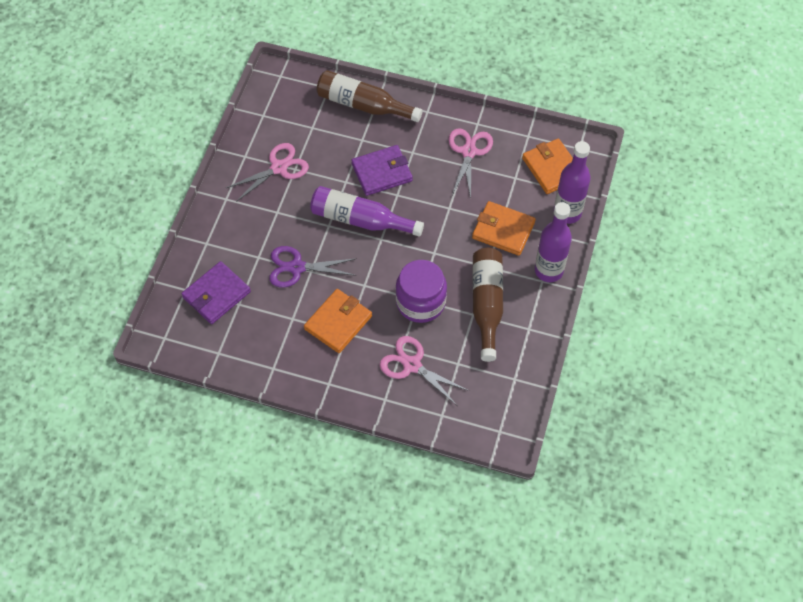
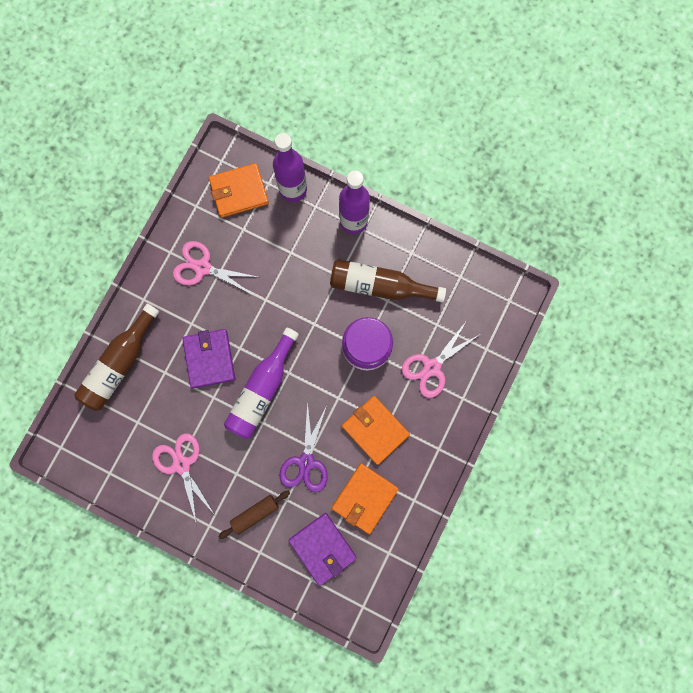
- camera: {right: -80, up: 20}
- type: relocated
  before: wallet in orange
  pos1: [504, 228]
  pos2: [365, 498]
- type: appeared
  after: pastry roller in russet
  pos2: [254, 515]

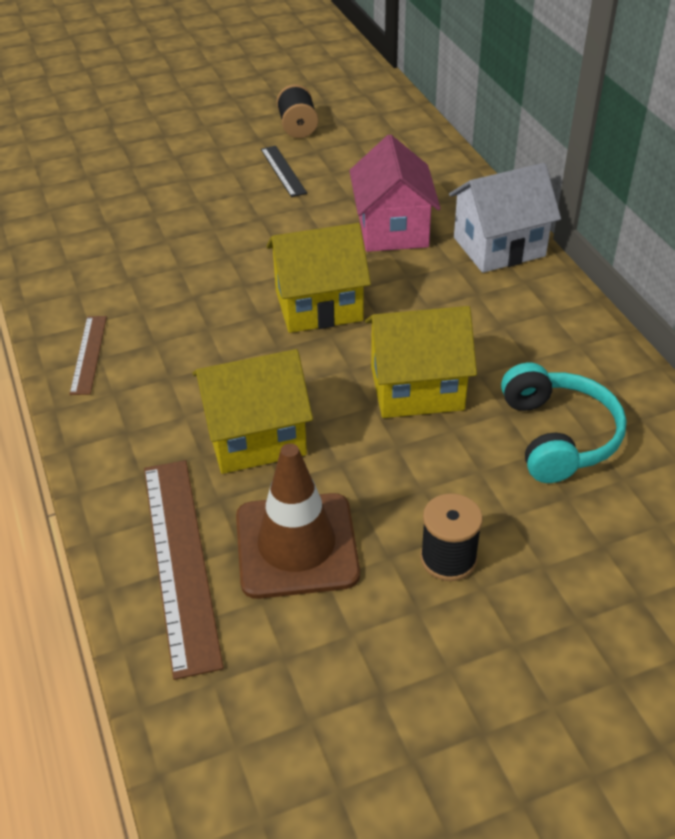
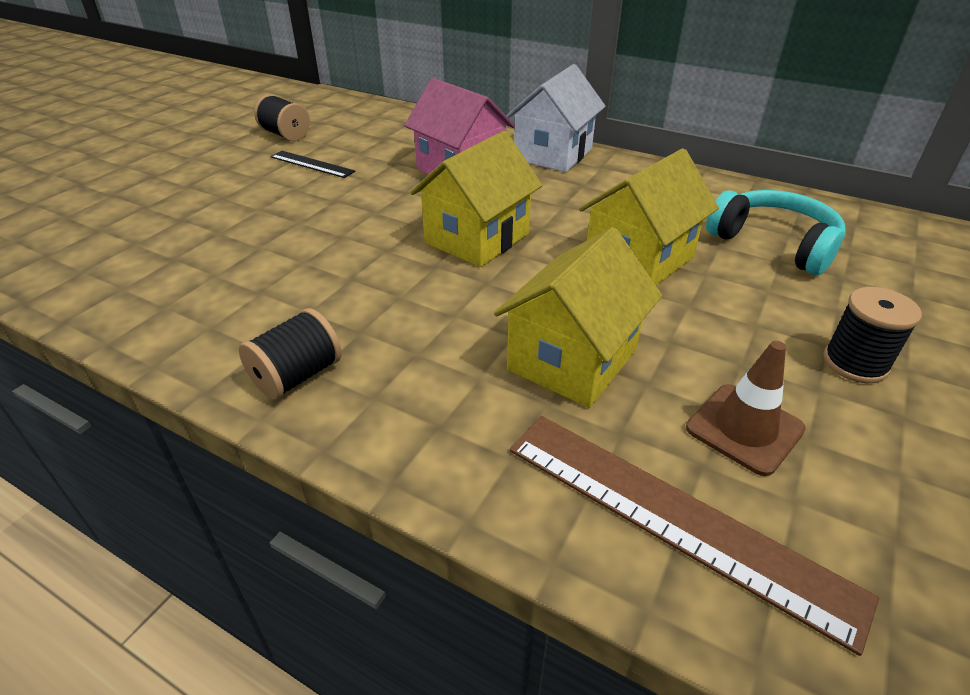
- camera: {right: -40, up: -5}
- type: exchanged
  before: ruler in russet
  after: bobbin in black
  pos1: [88, 355]
  pos2: [290, 354]
- type: size
  before: safety cone in russet
  pos1: [298, 521]
  pos2: [746, 408]
  scale: 0.64

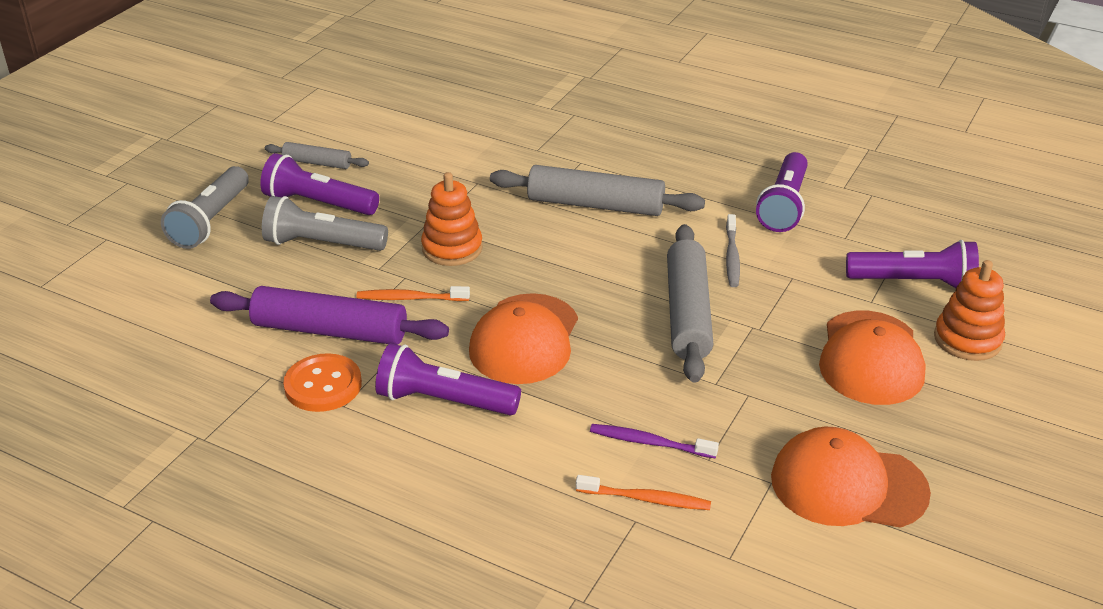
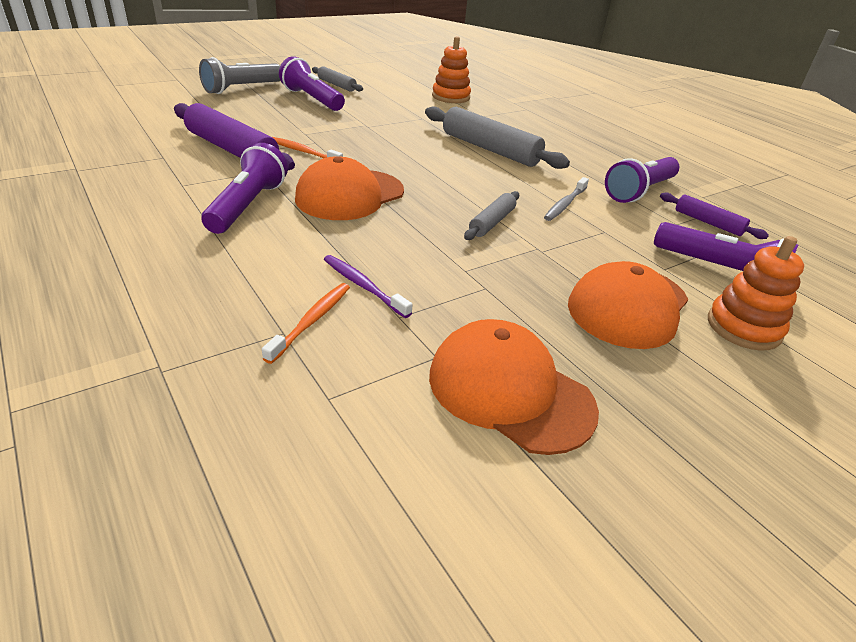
- camera: {right: 25, up: 0}
- type: relocated
  before: stacking rings in orange
  pos1: [452, 219]
  pos2: [451, 69]
- type: missing
  before: pocket torch in gray
  pos1: [325, 223]
- type: size
  before: pastry roller in gray
  pos1: [690, 303]
  pos2: [491, 215]
  scale: 0.54
- type: spun
  before: pocket torch in royal purple
  pos1: [448, 379]
  pos2: [244, 188]
  turn: 60
- type: missing
  before: button in orange
  pos1: [322, 382]
- type: spun
  before: tooth brush in orange
  pos1: [643, 492]
  pos2: [306, 323]
  turn: -105
- type: appeared
  after: pastry roller in royal purple
  pos2: [714, 216]

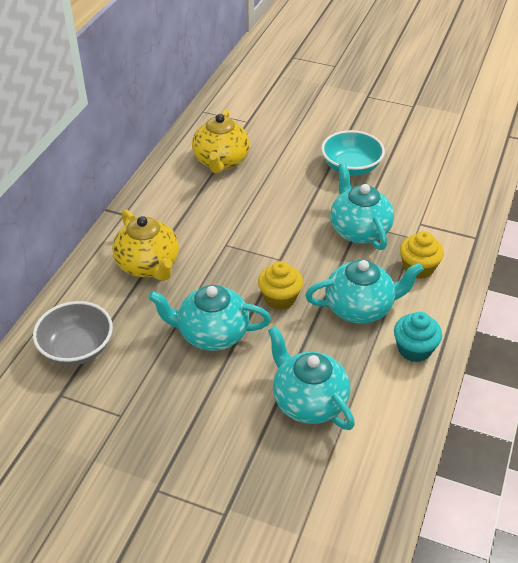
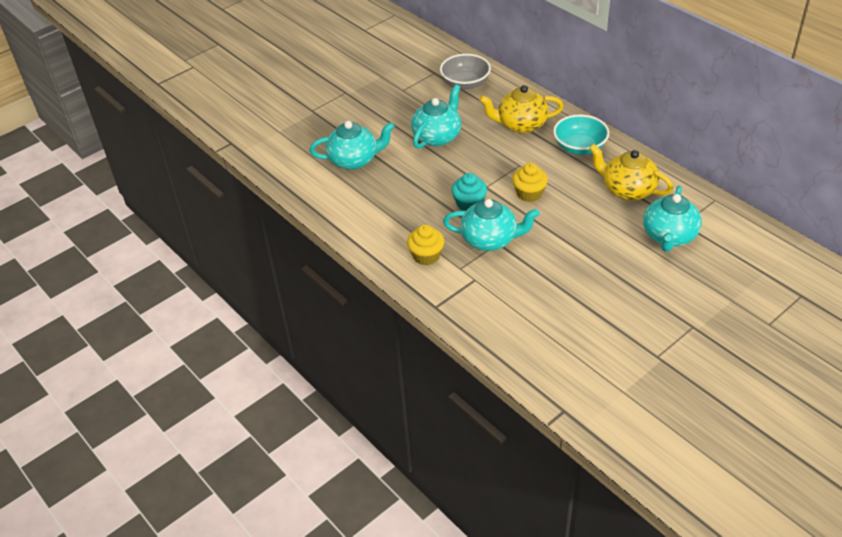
- camera: {right: 120, up: 0}
- type: relocated
  before: serving bowl in teal
  pos1: [353, 153]
  pos2: [581, 135]
- type: relocated
  before: teapot in teal
  pos1: [364, 292]
  pos2: [672, 219]
- type: relocated
  before: fairy cake in bright yellow
  pos1: [280, 285]
  pos2: [530, 182]
- type: relocated
  before: fairy cake in teal
  pos1: [418, 337]
  pos2: [469, 192]

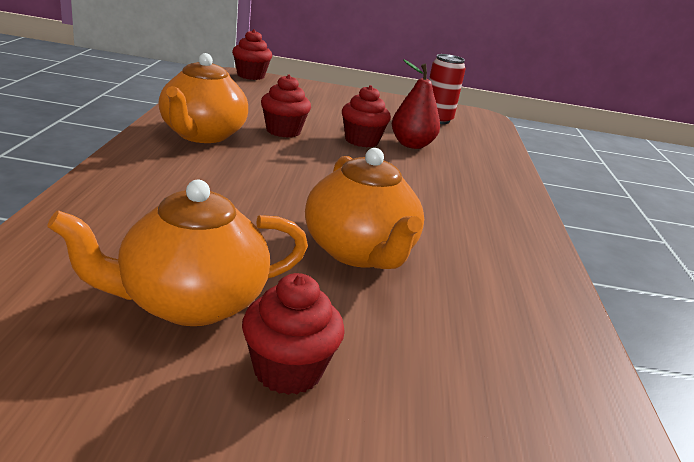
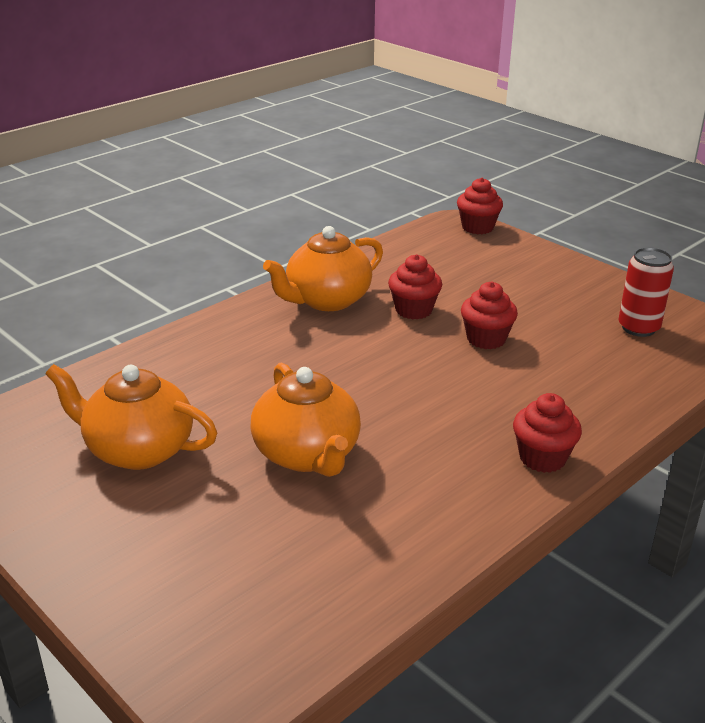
- camera: {right: 45, up: 5}
- type: missing
  before: pear fruit in red
  pos1: [416, 104]
- type: spun
  before: teapot in orange
  pos1: [364, 208]
  pos2: [305, 419]
  turn: -45
- type: relocated
  before: fairy cake in red
  pos1: [293, 334]
  pos2: [547, 433]

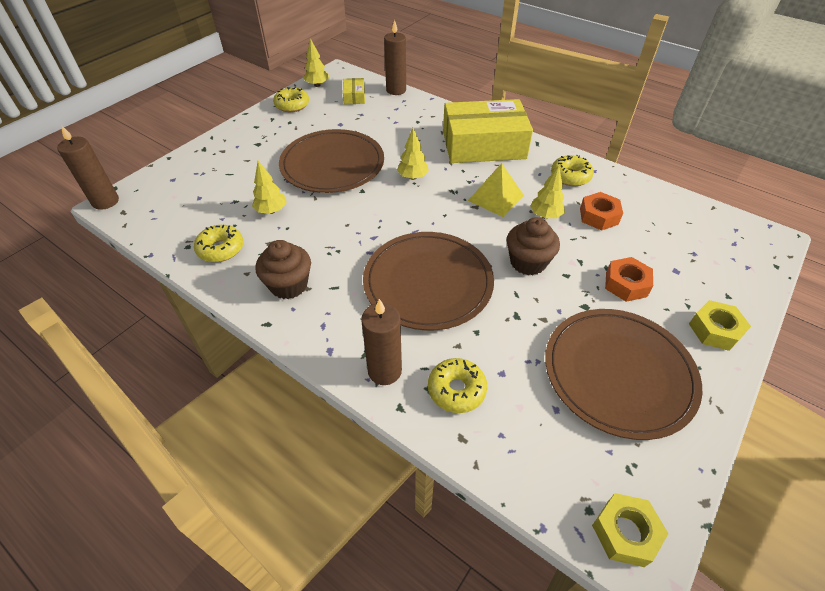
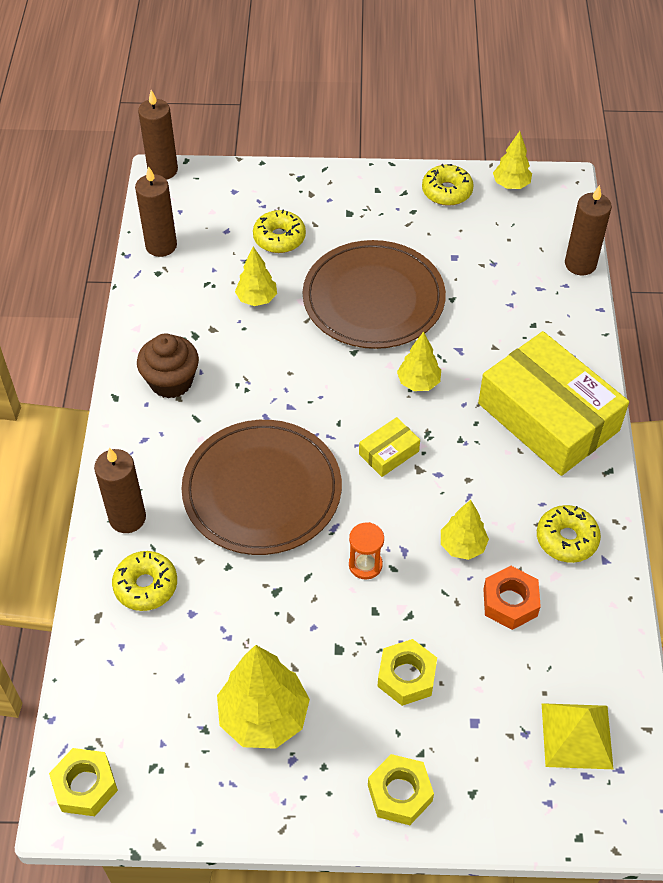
- camera: {right: 55, up: 5}
- type: relocated
  before: parcel in bright yellow
  pos1: [354, 91]
  pos2: [389, 447]
- type: relocated
  before: solid pyramid in bright yellow
  pos1: [496, 190]
  pos2: [577, 736]
- type: exchanged
  before: fairy cake in russet
  after: sandglass in orange
  pos1: [533, 246]
  pos2: [366, 551]
- type: relocated
  before: glazed donut in bright yellow
  pos1: [218, 243]
  pos2: [279, 231]
- type: colour
  before: hex nut in orange
  after: hex nut in bright yellow
  pos1: [629, 279]
  pos2: [407, 672]
- type: exchanged
  before: flat dish in russet
  after: toy tree in bright yellow
  pos1: [623, 374]
  pos2: [263, 697]
- type: appeared
  after: pillar candle in russet
  pos2: [156, 211]

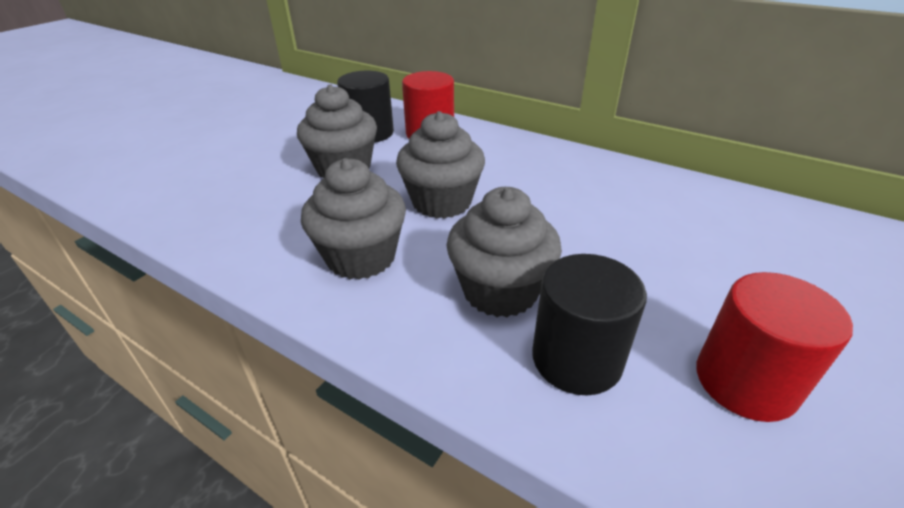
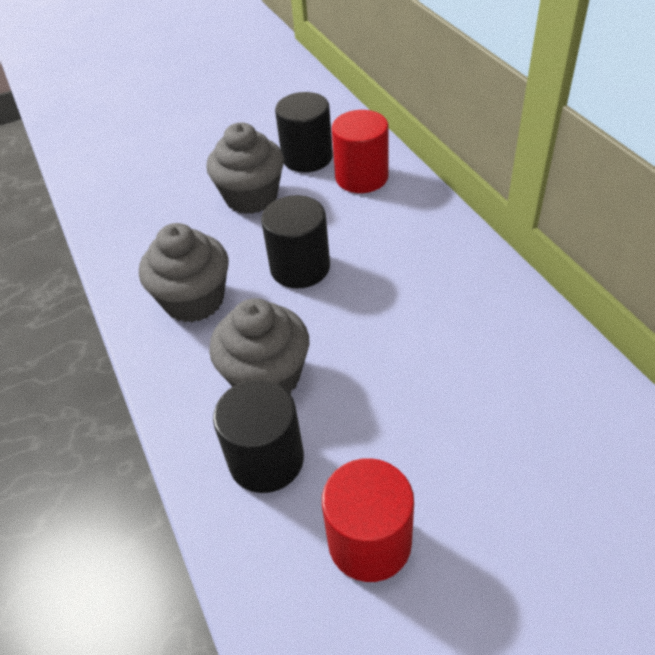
- camera: {right: 35, up: 10}
- type: exchanged
  before: fairy cake in gray
  after: cylinder in black
  pos1: [440, 165]
  pos2: [295, 241]

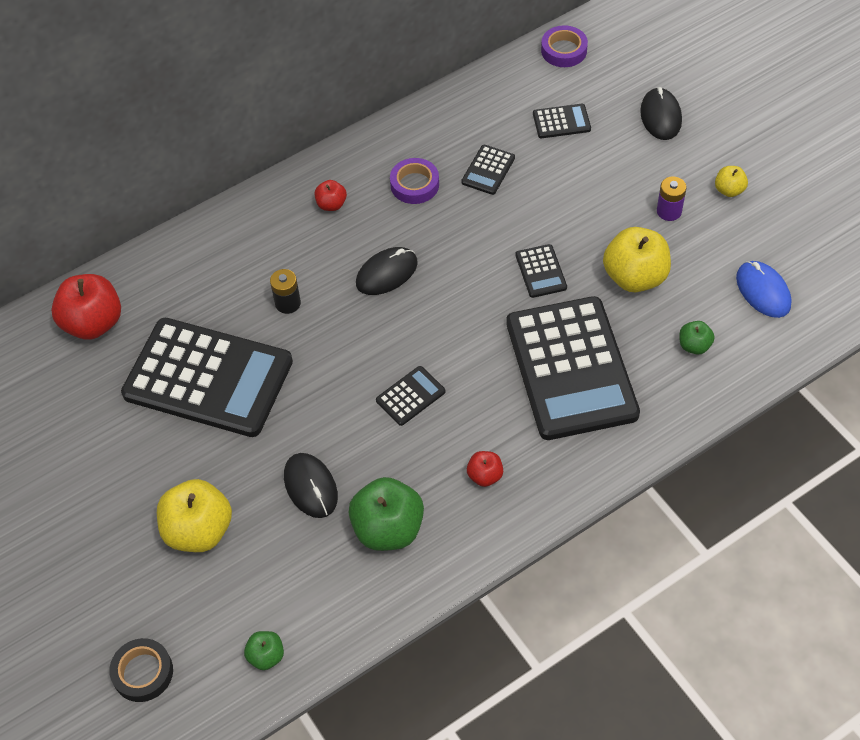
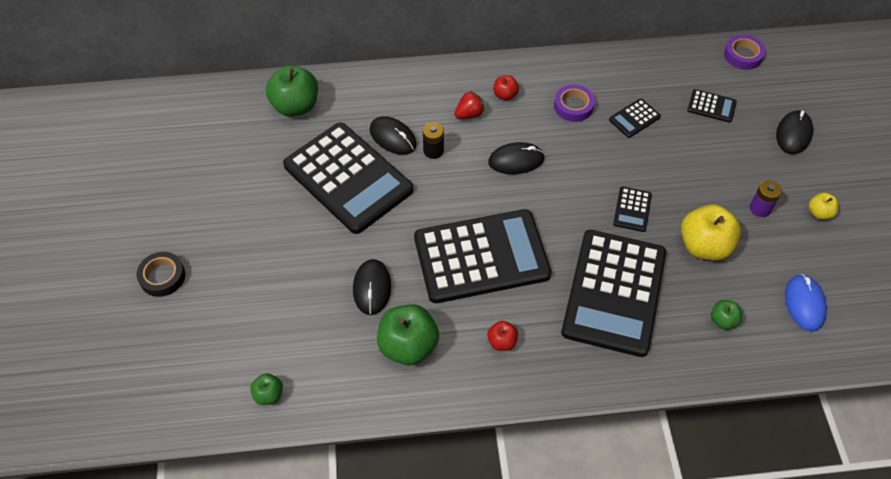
- camera: {right: 25, up: 0}
- type: colour
  before: toy apple in red
  after: toy apple in leaf-green
  pos1: [86, 307]
  pos2: [292, 91]
- type: size
  before: calculator in black
  pos1: [410, 396]
  pos2: [483, 256]
  scale: 2.48
- type: missing
  before: toy apple in bright yellow
  pos1: [194, 515]
- type: relocated
  before: sticky tape in black
  pos1: [141, 670]
  pos2: [160, 274]
- type: appeared
  after: toy strawberry in red
  pos2: [469, 105]
- type: appeared
  after: PC mouse in black
  pos2: [393, 135]

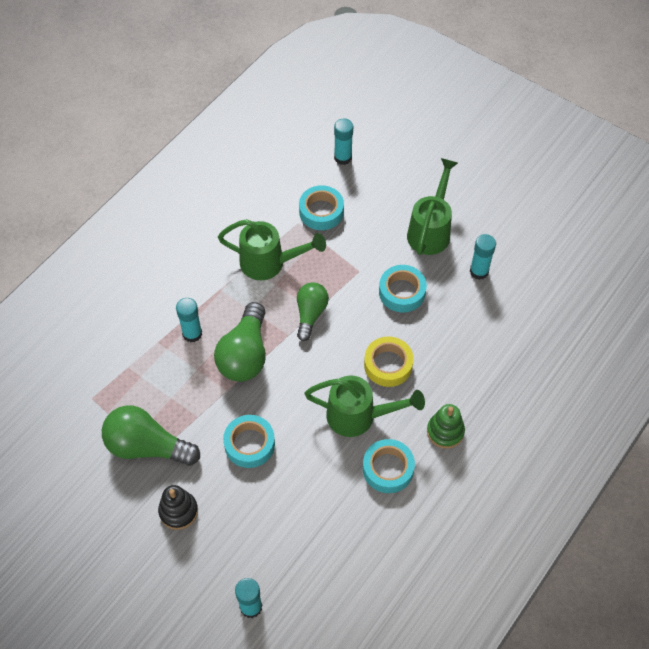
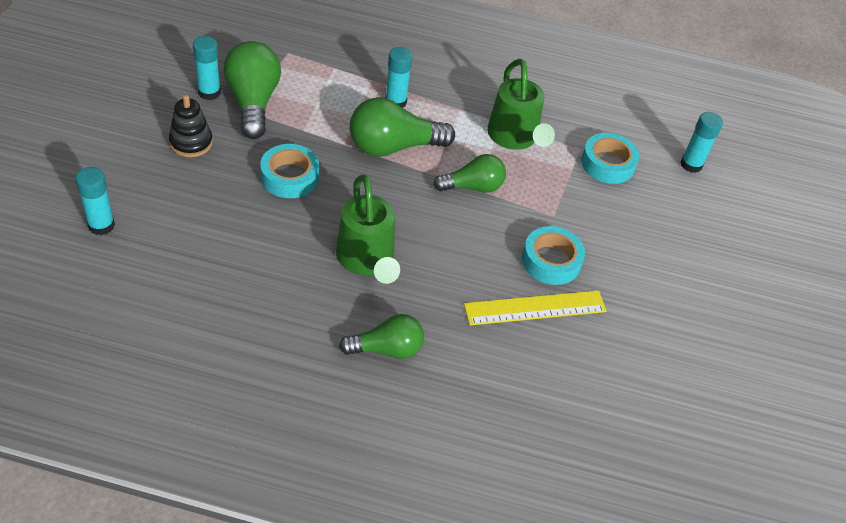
- camera: {right: 60, up: -10}
- type: missing
  before: sprinkling can in leaf-green
  pos1: [432, 206]
- type: relocated
  before: glue in teal
  pos1: [483, 257]
  pos2: [207, 68]
- type: missing
  before: sticky tape in bright yellow
  pos1: [389, 361]
- type: exchanged
  before: stacking rings in leaf-green
  after: bulb in leaf-green
  pos1: [446, 426]
  pos2: [381, 336]
- type: missing
  before: sticky tape in teal
  pos1: [389, 466]
- type: appeared
  after: ruler in bright yellow
  pos2: [535, 307]

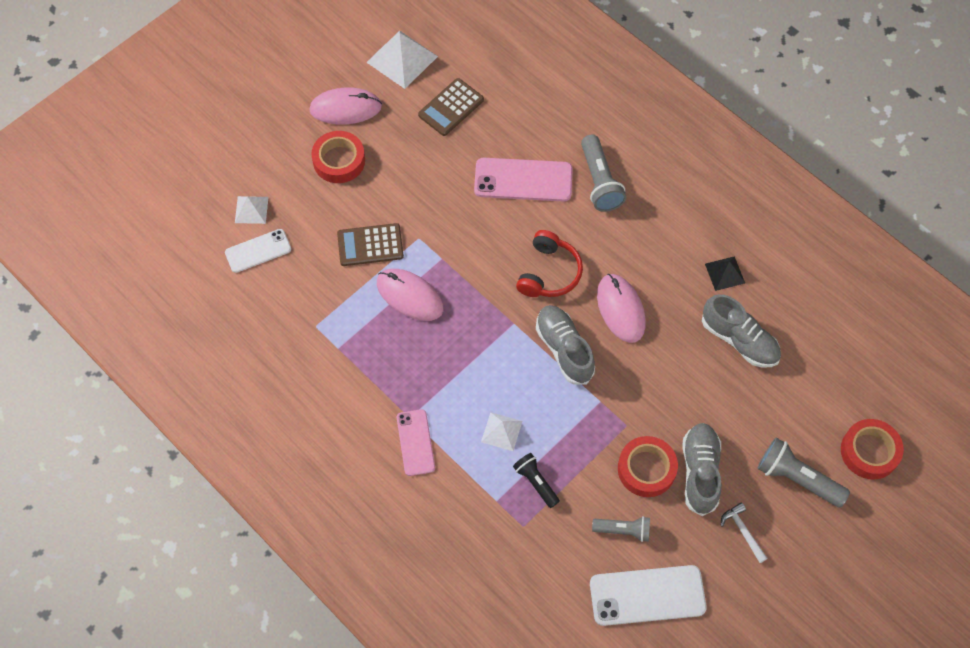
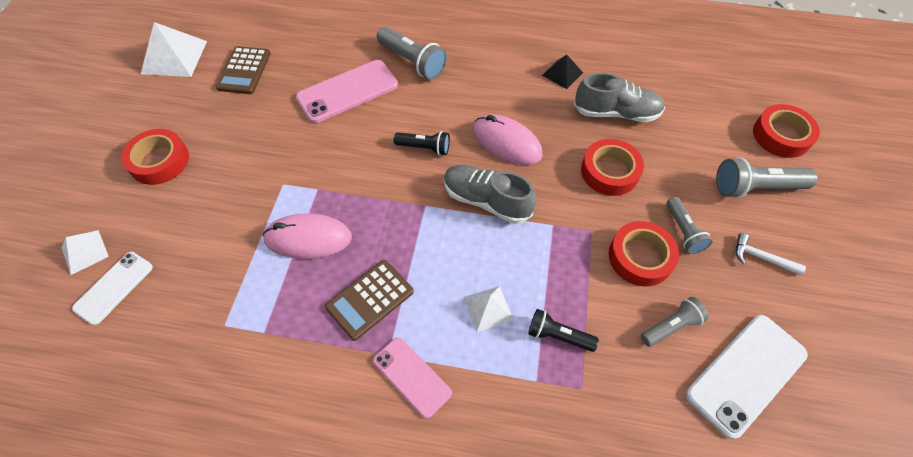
- camera: {right: -35, up: -5}
- type: missing
  before: PC mouse in rosy
  pos1: [345, 106]
- type: relocated
  before: calculator in russet
  pos1: [370, 244]
  pos2: [369, 300]
- type: exchanged
  before: headset in red
  after: pocket torch in black
  pos1: [549, 263]
  pos2: [422, 143]
- type: exchanged
  before: lace-up shoe in gray
  after: pocket torch in gray
  pos1: [702, 469]
  pos2: [689, 225]
- type: appeared
  after: sticky tape in red
  pos2: [612, 167]

